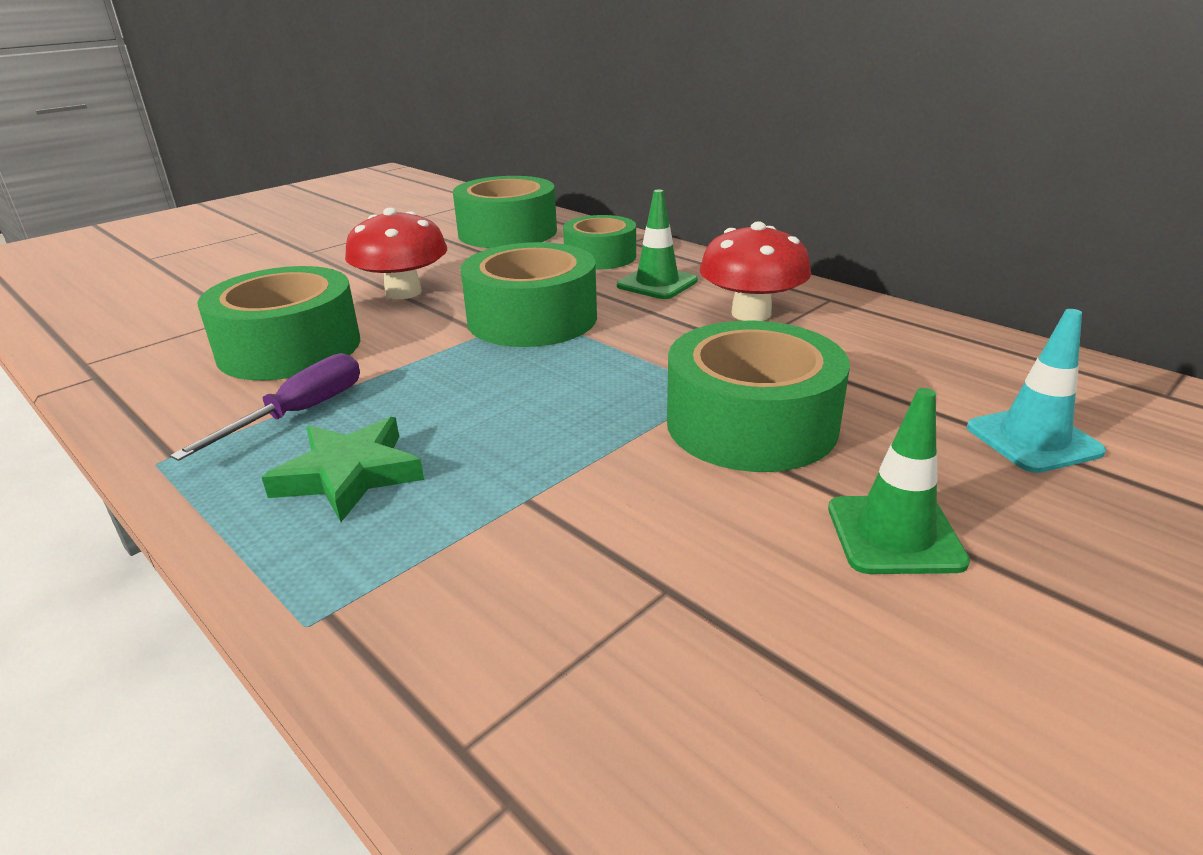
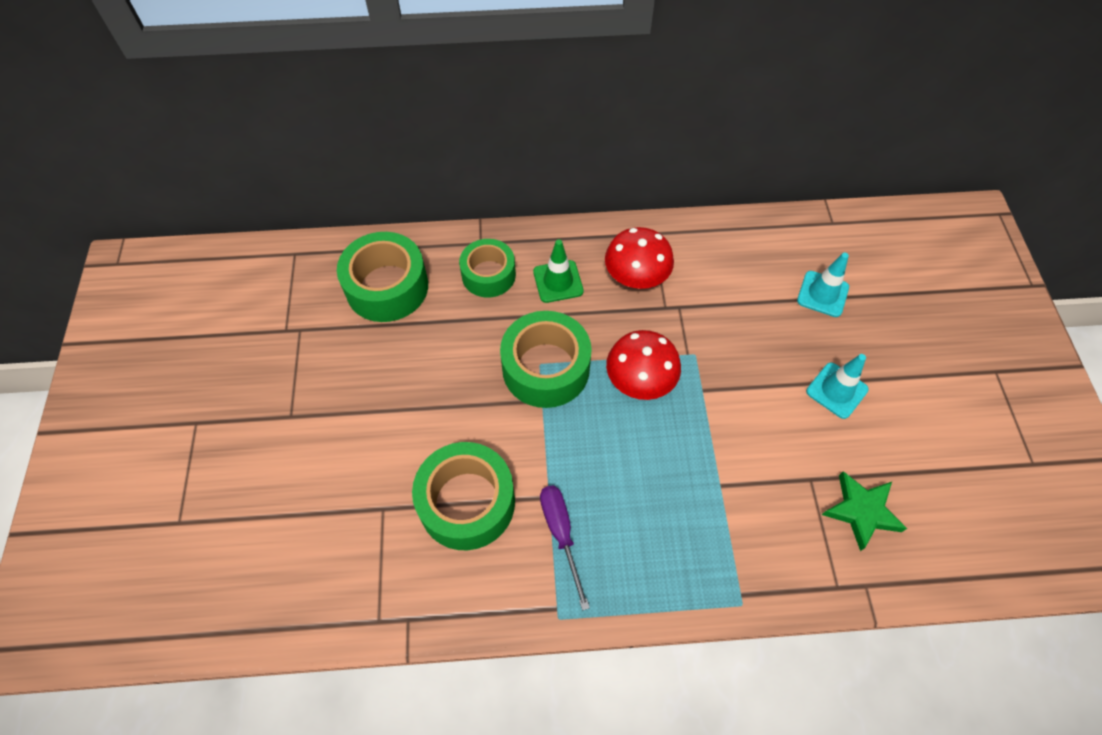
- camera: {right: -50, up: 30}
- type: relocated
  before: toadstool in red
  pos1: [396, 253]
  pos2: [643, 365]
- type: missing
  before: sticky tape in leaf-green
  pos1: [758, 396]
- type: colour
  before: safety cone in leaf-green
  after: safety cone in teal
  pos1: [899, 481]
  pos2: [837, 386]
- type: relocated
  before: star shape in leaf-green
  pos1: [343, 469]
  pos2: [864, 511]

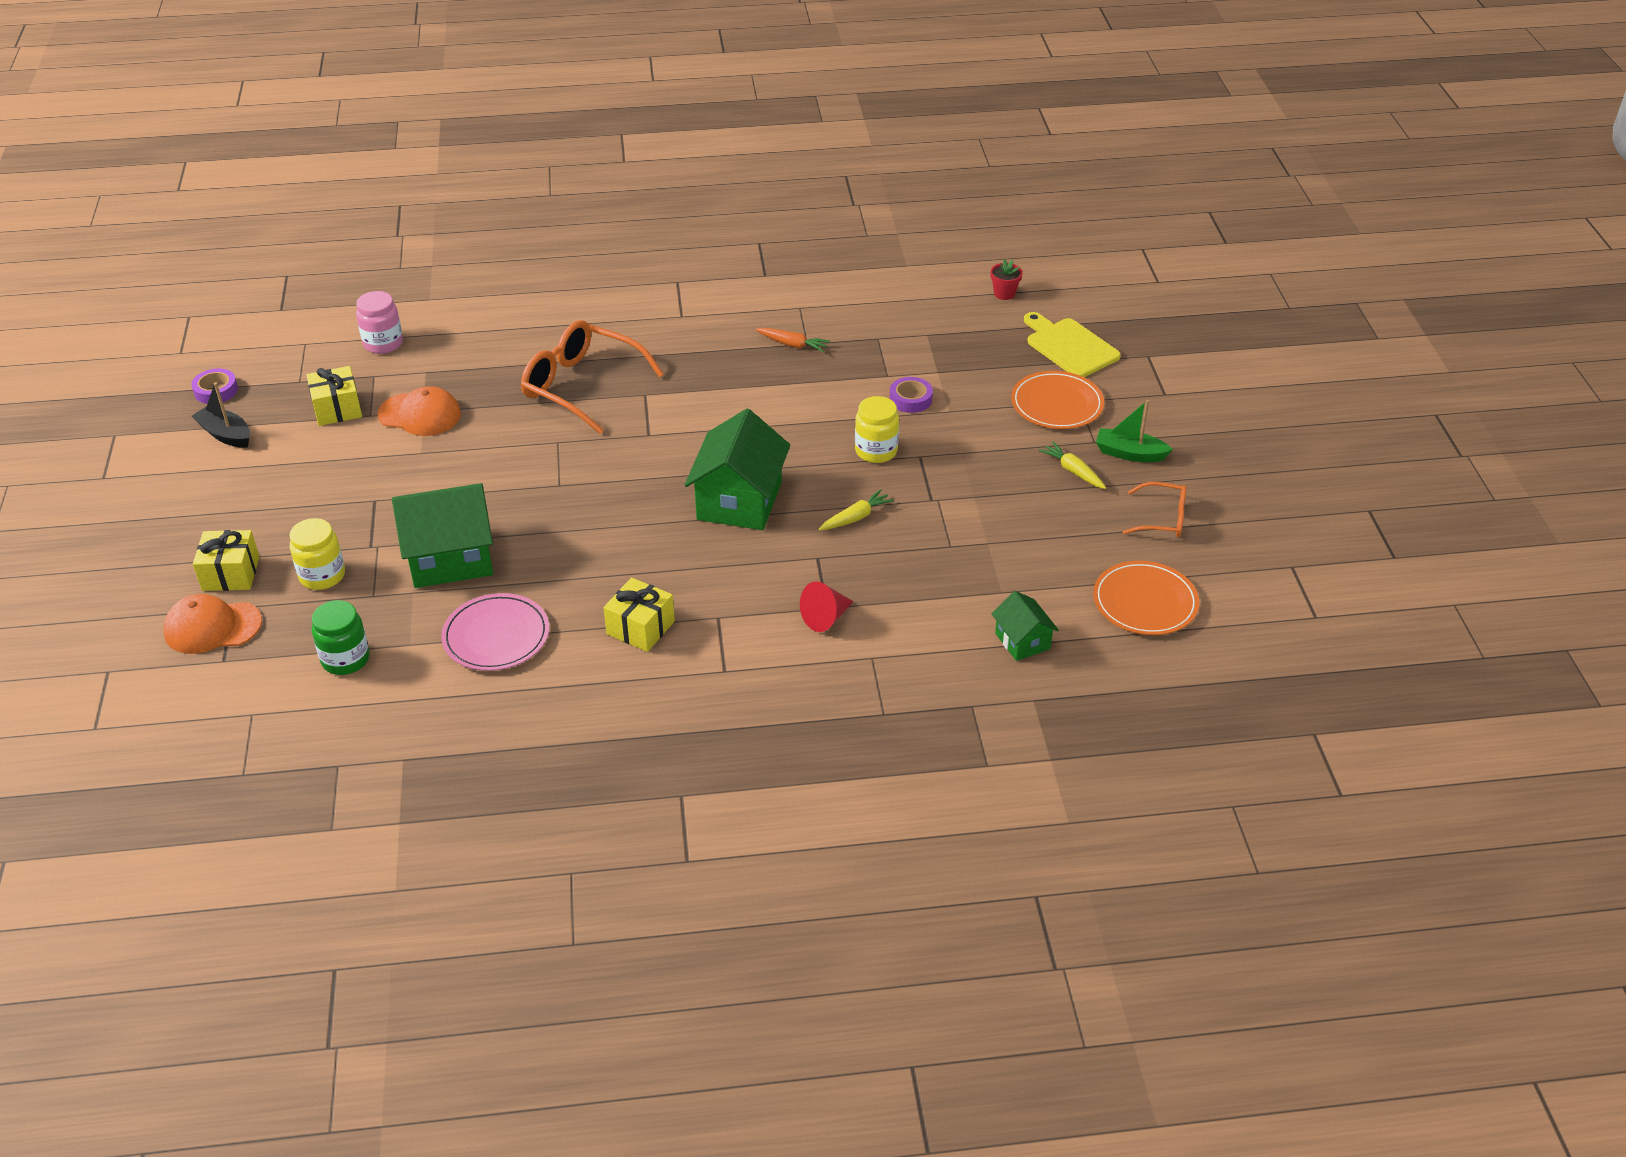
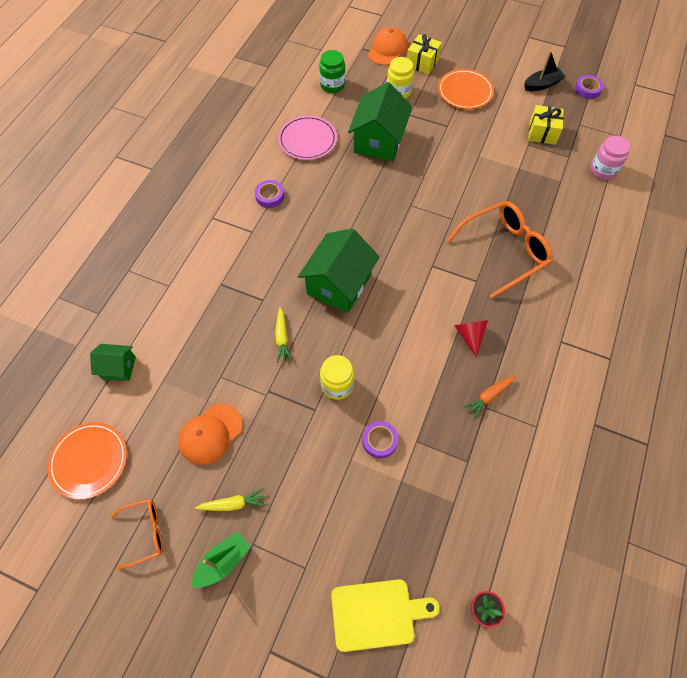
- camera: {right: 120, up: 20}
- type: relocated
  before: flat dish in orange
  pos1: [1057, 400]
  pos2: [466, 89]
- type: relocated
  before: baseball cap in orange
  pos1: [419, 411]
  pos2: [210, 434]
- type: spun
  before: toy house in leaf-green
  pos1: [737, 469]
  pos2: [339, 270]
  turn: 75
- type: spun
  before: glasses in orange
  pos1: [1154, 509]
  pos2: [136, 534]
  turn: -150
- type: exchanged
  before: present in bright yellow
  after: sticky tape in royal purple
  pos1: [639, 615]
  pos2: [269, 194]
- type: relocated
  before: solid cone in red
  pos1: [827, 606]
  pos2: [471, 338]

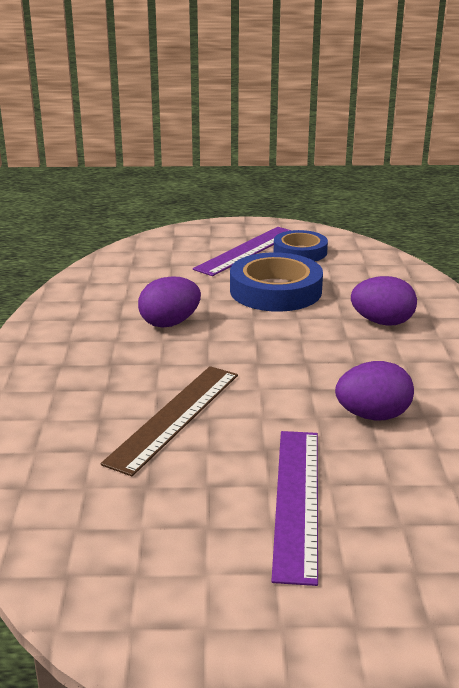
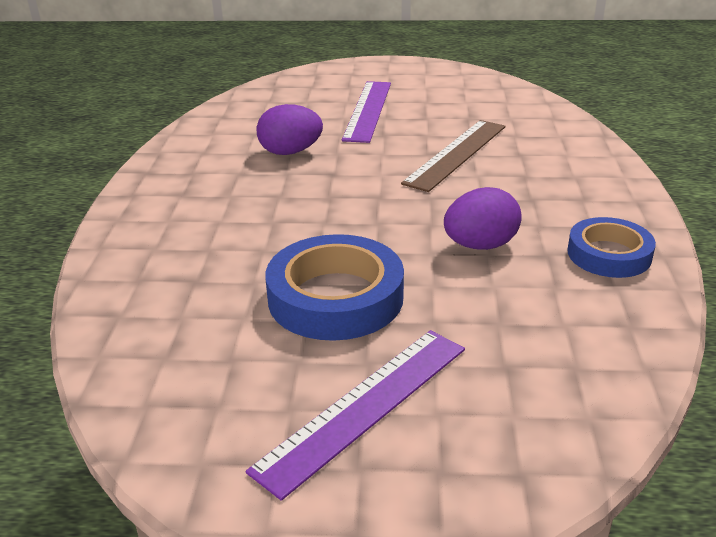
- camera: {right: -175, up: 5}
- type: relocated
  before: sticky tape in blue
  pos1: [301, 245]
  pos2: [611, 247]
- type: missing
  before: toy egg in royal purple
  pos1: [384, 301]

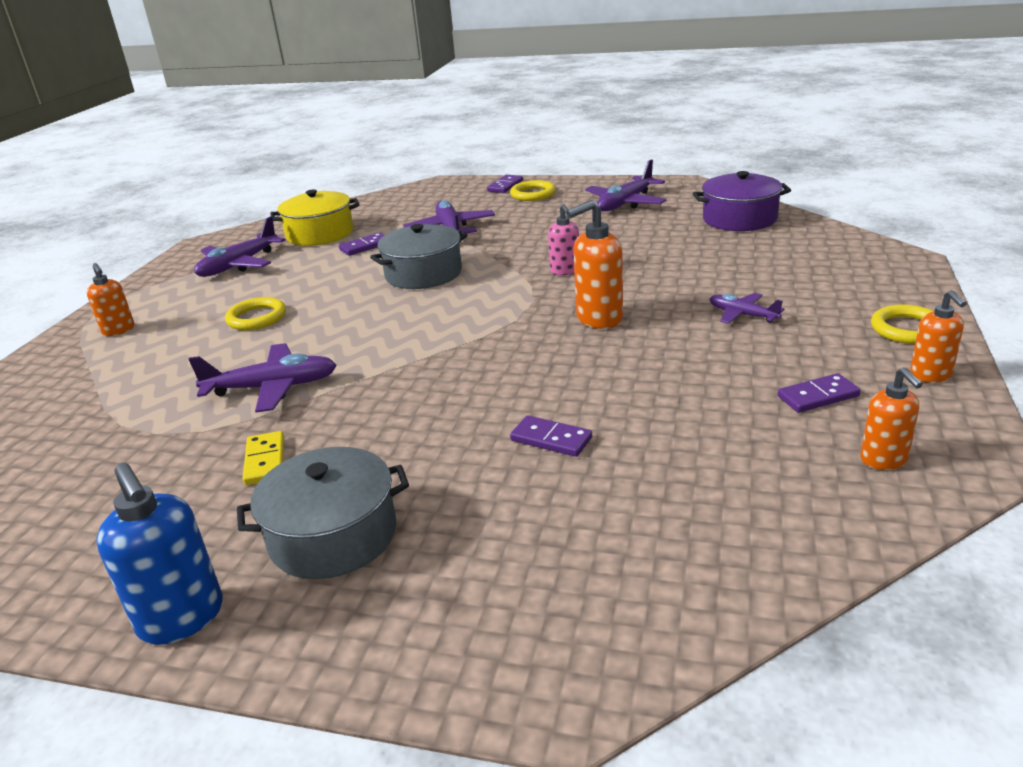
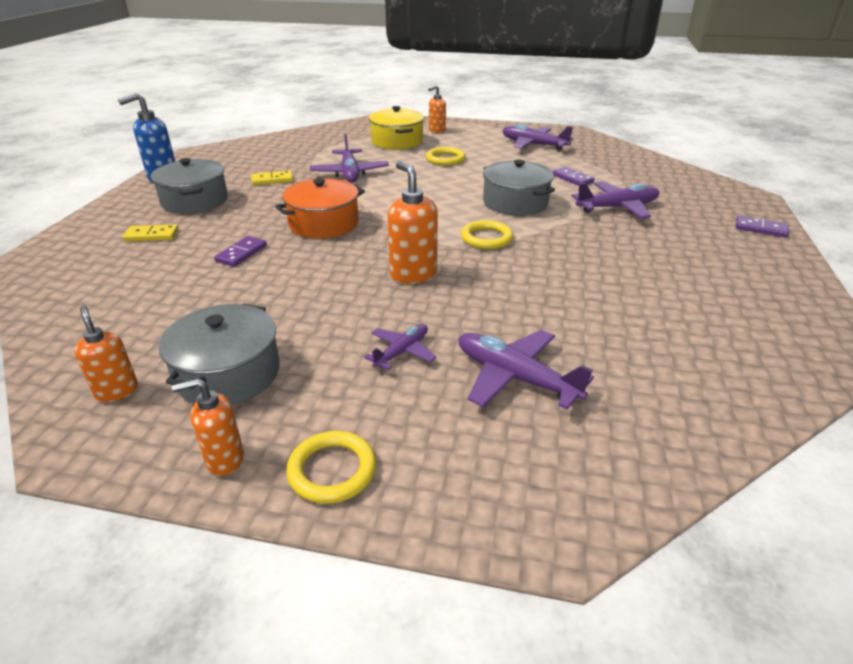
- camera: {right: 85, up: 5}
- type: relocated
  before: toy plane in royal purple
  pos1: [625, 185]
  pos2: [526, 370]
- type: missing
  before: stockpot in royal purple
  pos1: [742, 201]
- type: relocated
  before: ring in bright yellow
  pos1: [533, 190]
  pos2: [487, 234]
- type: relocated
  before: stockpot in bright yellow
  pos1: [314, 218]
  pos2: [396, 128]
- type: missing
  before: soap pump in rosy
  pos1: [563, 239]
- type: spun
  before: soap pump in orange
  pos1: [891, 418]
  pos2: [106, 354]
  turn: 75
- type: exchanged
  before: domino tile in royal purple
  after: stockpot in gray
  pos1: [819, 393]
  pos2: [219, 354]
- type: appeared
  after: stockpot in orange
  pos2: [320, 208]
- type: appeared
  after: domino tile in bright yellow
  pos2: [150, 233]

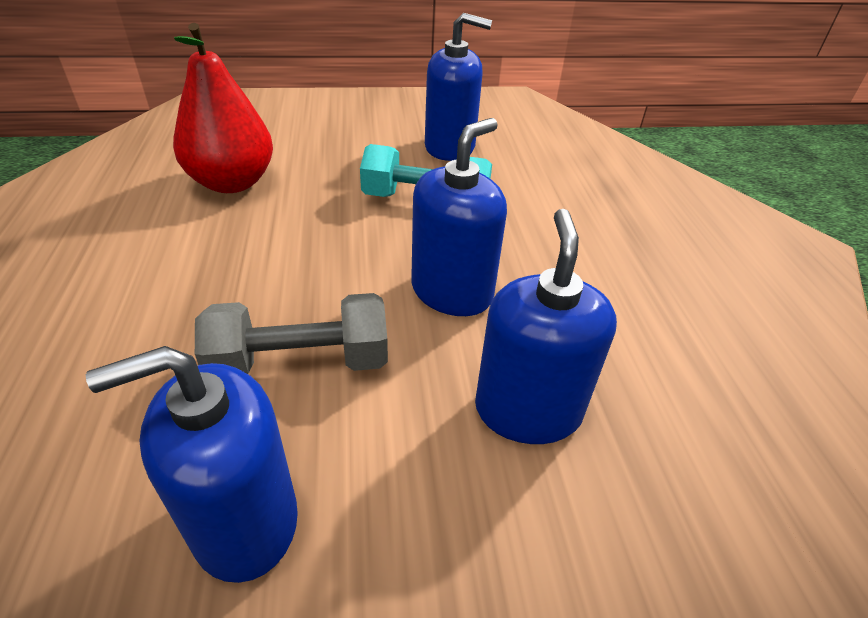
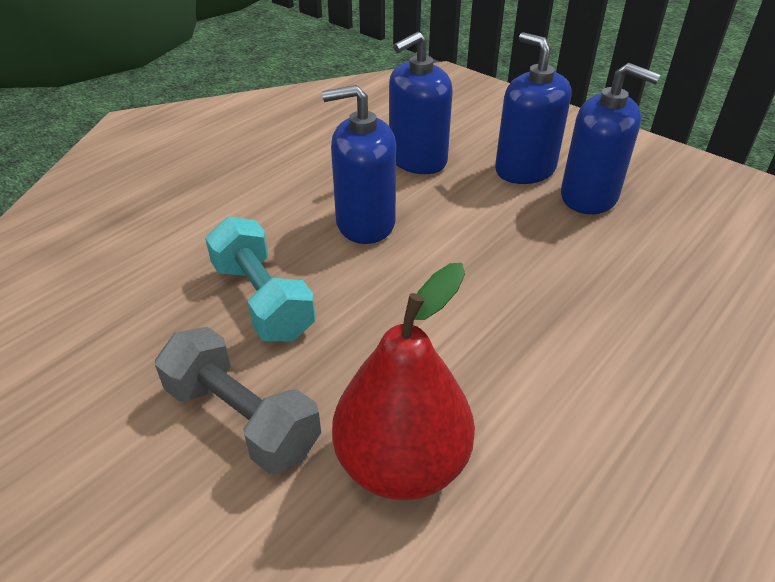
- camera: {right: -130, up: 0}
- type: relocated
  before: soap pump in blue
  pos1: [458, 87]
  pos2: [533, 108]
- type: relocated
  before: hand weight in gray
  pos1: [291, 333]
  pos2: [238, 400]

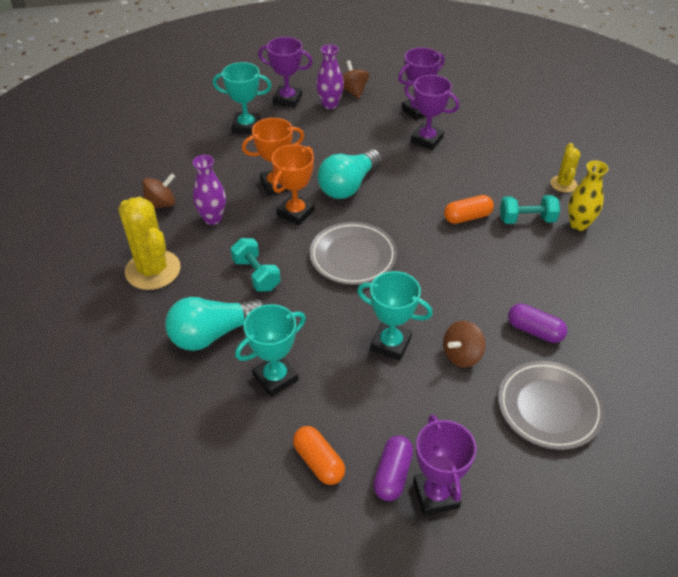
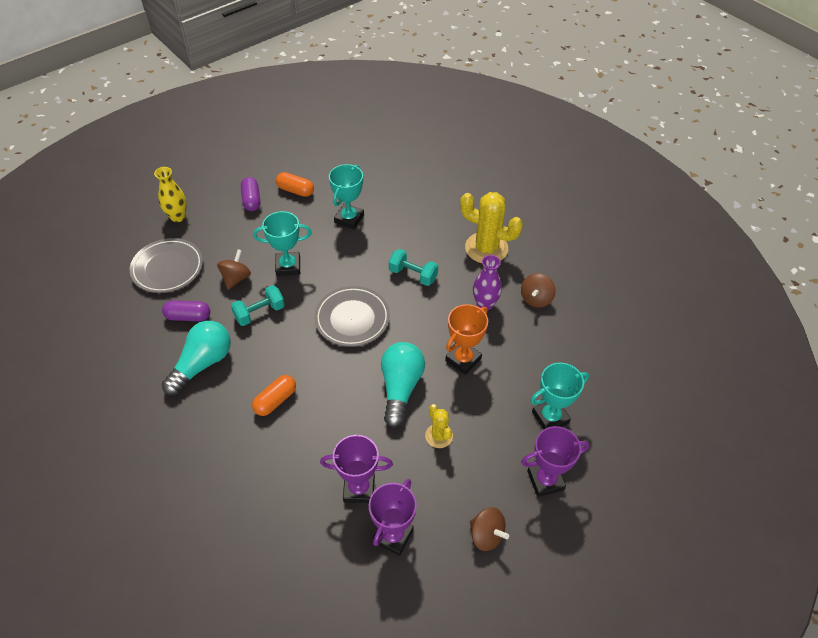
- camera: {right: 150, up: 5}
- type: missing
  before: flower vase in royal purple
  pos1: [330, 76]
- type: relocated
  before: prickly plant in bright yellow
  pos1: [565, 168]
  pos2: [439, 426]
- type: missing
  before: trophy in orange
  pos1: [293, 184]
- type: relocated
  before: flower vase in bright yellow
  pos1: [588, 195]
  pos2: [170, 194]
- type: relocated
  before: hand weight in teal
  pos1: [530, 209]
  pos2: [258, 305]
- type: relocated
  before: bulb in teal
  pos1: [215, 324]
  pos2: [196, 358]
- type: missing
  before: trophy in royal purple
  pos1: [444, 465]

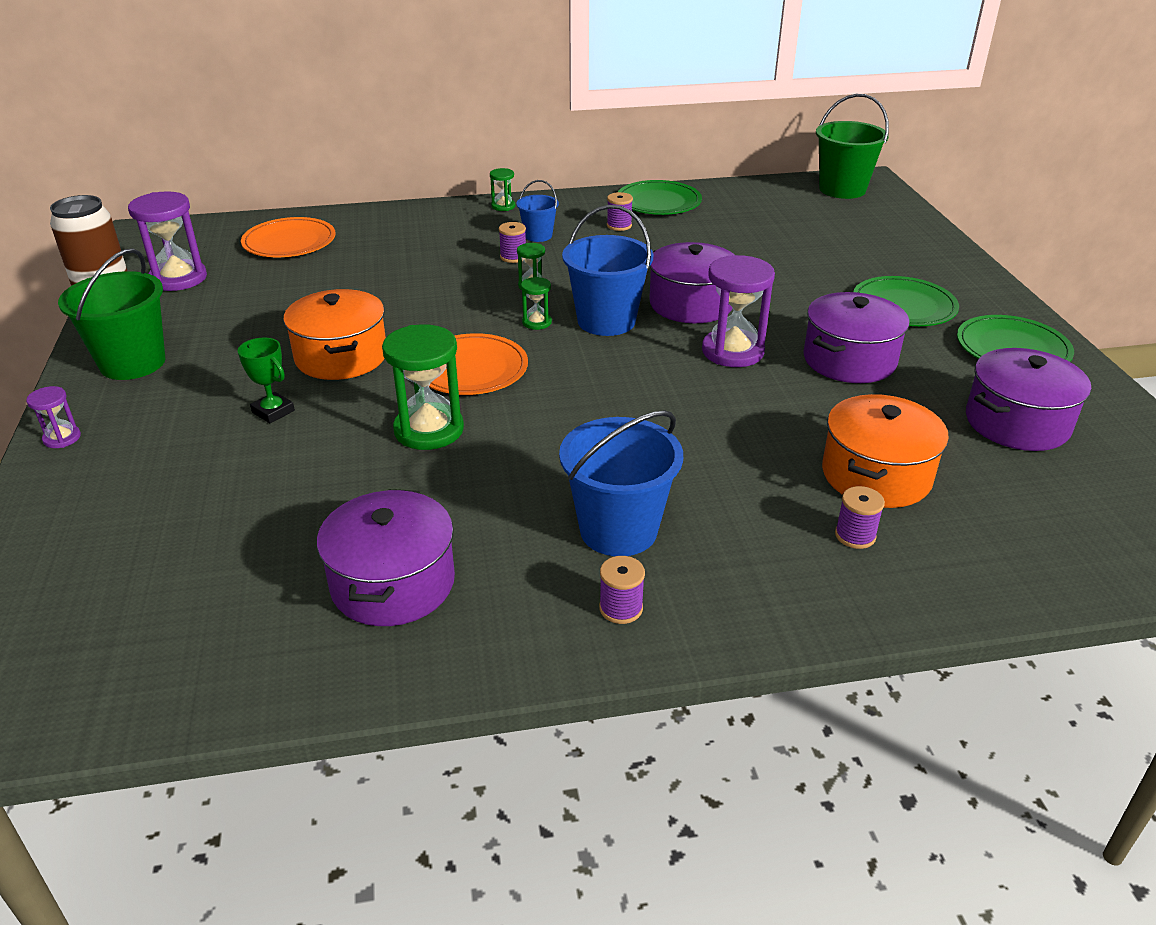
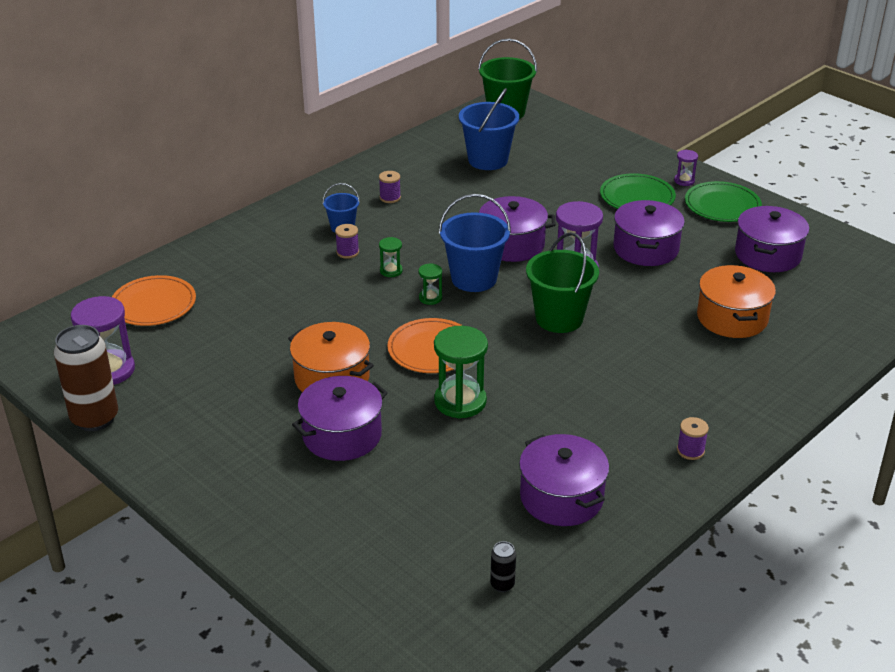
- camera: {right: -35, up: 0}
- type: missing
  before: sandglass in leaf-green
  pos1: [502, 189]
- type: missing
  before: flat dish in leaf-green
  pos1: [660, 197]
- type: relocated
  before: bucket in leaf-green
  pos1: [112, 314]
  pos2: [562, 282]
- type: exchanged
  before: trophy in leaf-green
  after: stockpot in royal purple
  pos1: [266, 380]
  pos2: [340, 418]
- type: relocated
  before: sandglass in royal purple
  pos1: [53, 417]
  pos2: [686, 168]
- type: relocated
  before: bucket in blue
  pos1: [621, 483]
  pos2: [489, 129]
- type: missing
  before: bobbin in royal purple
  pos1: [860, 517]
- type: appeared
  after: soda can in black
  pos2: [503, 566]

